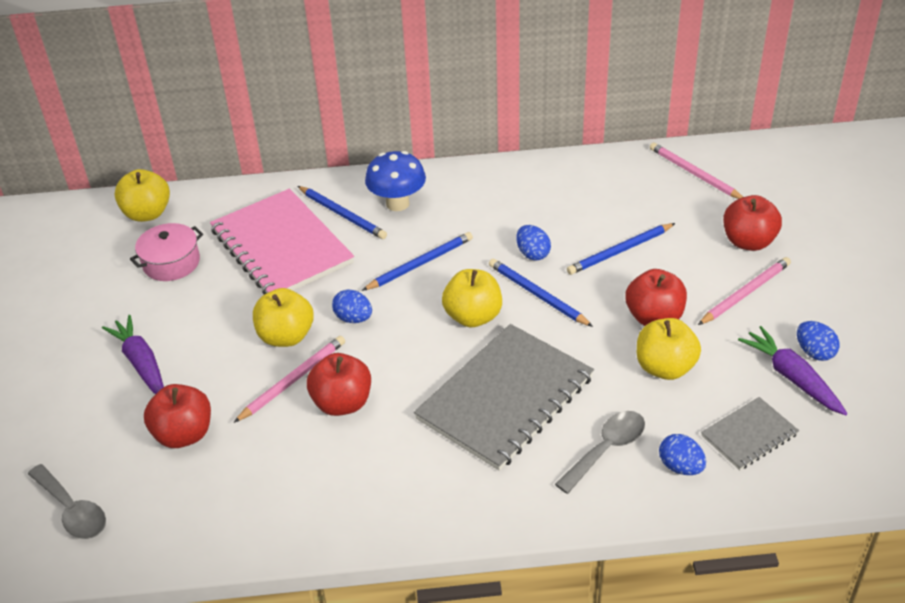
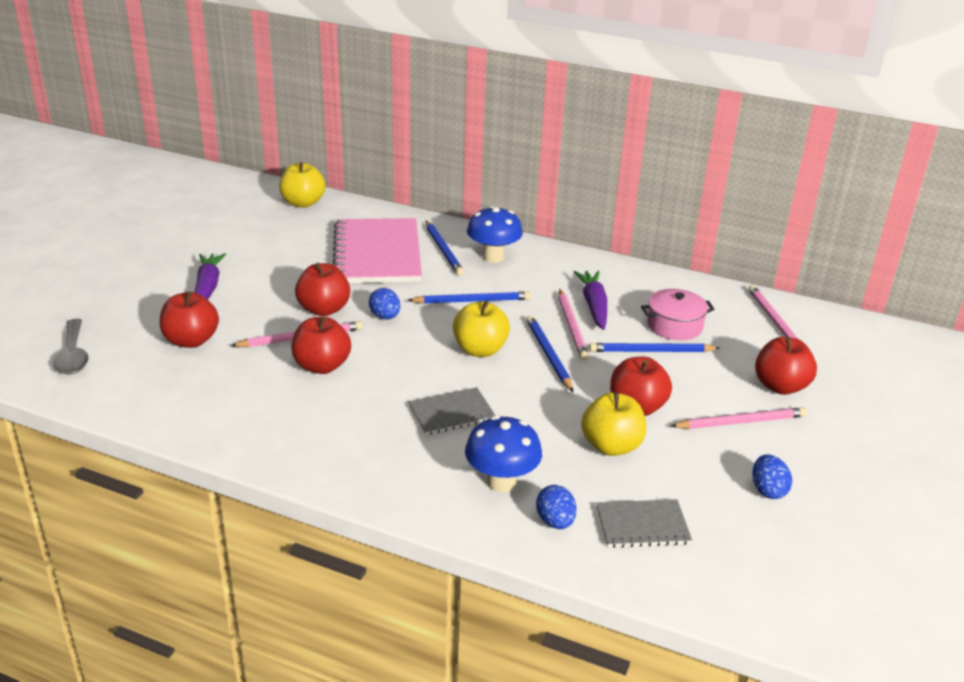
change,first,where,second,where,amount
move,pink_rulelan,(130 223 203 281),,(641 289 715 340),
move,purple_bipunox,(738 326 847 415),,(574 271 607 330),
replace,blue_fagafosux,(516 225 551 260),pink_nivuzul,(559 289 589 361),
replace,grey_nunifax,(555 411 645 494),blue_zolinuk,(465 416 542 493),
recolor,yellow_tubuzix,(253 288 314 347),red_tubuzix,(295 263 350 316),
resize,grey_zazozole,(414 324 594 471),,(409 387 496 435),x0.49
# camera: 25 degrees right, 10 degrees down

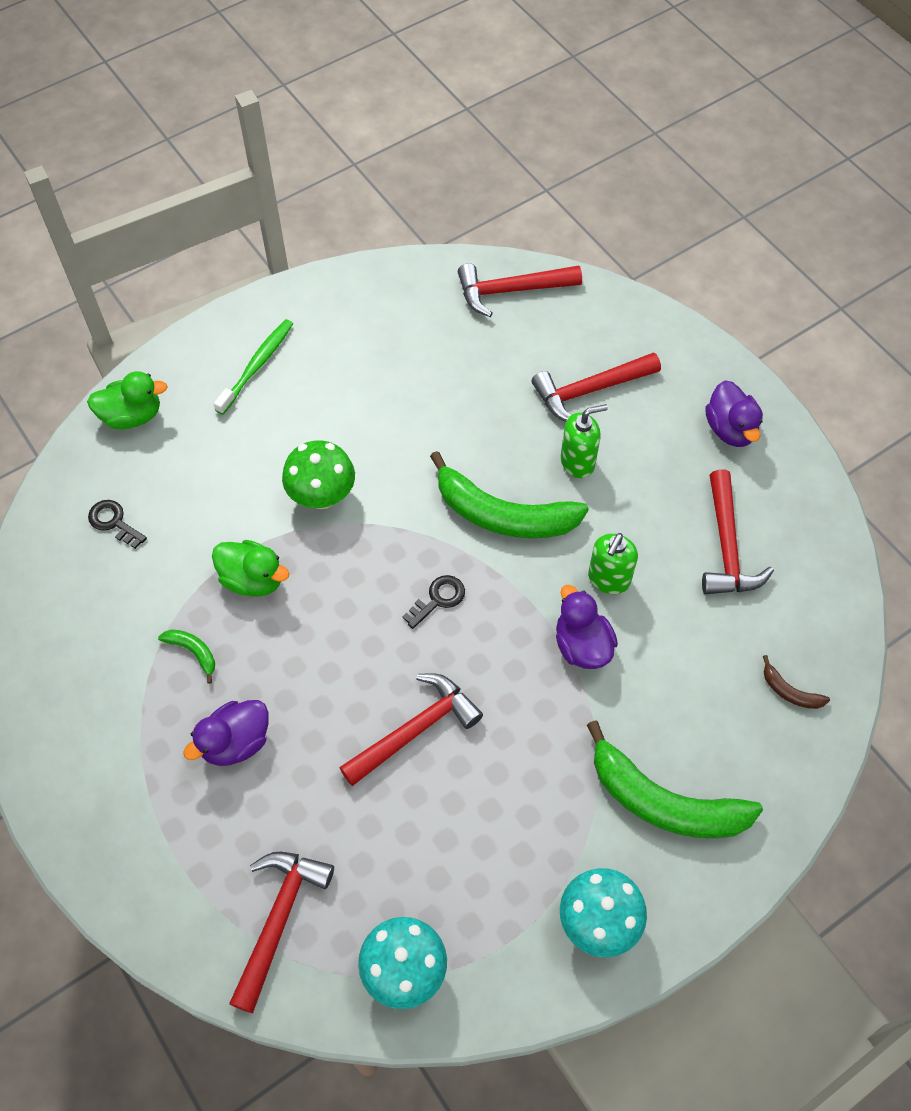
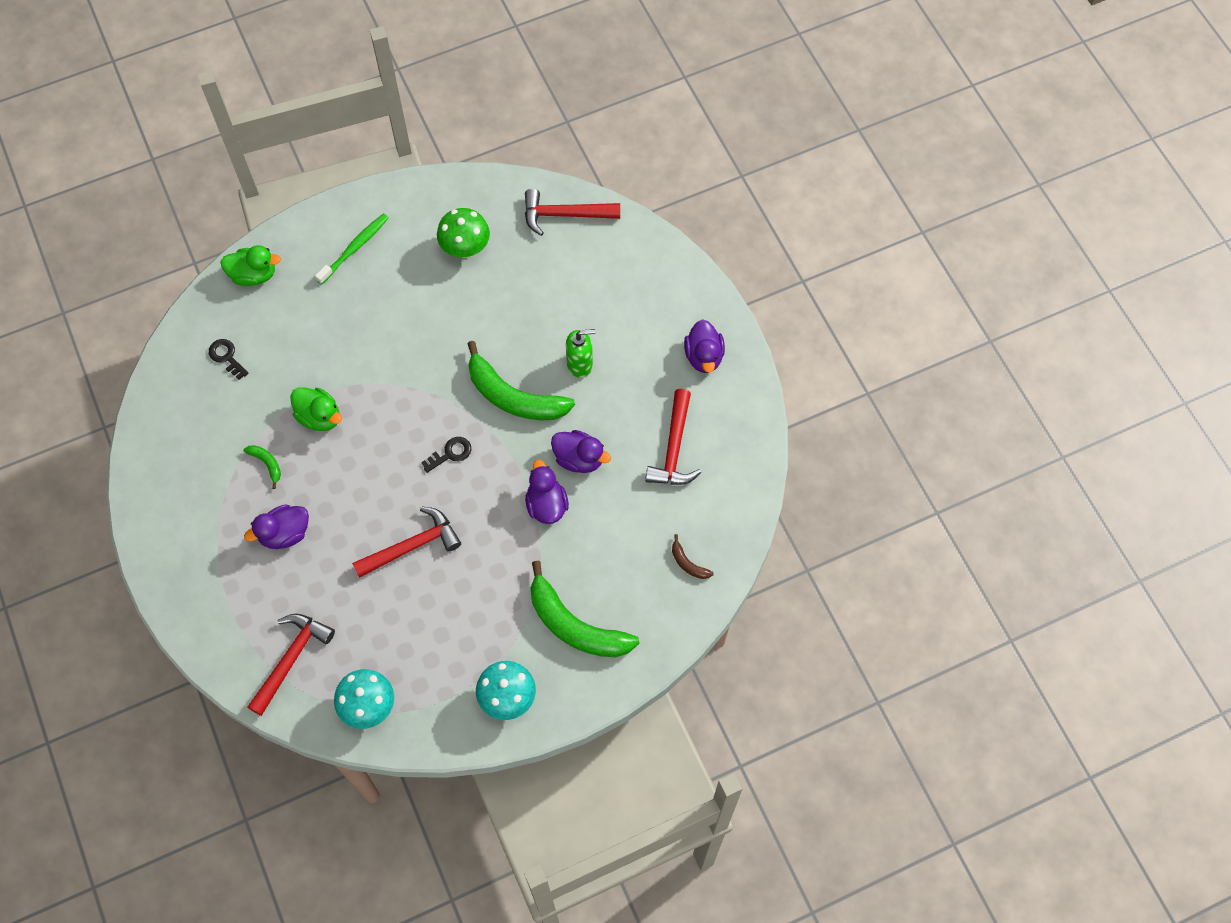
change,first,where,second,where,amount
delete,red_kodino,(531 352 661 422),,,
move,green_zolinuk,(282 440 355 509),,(437 208 490 258),
replace,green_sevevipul,(588 533 638 594),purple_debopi,(551 430 611 473),
# camera: 10 degrees right, 5 degrees up

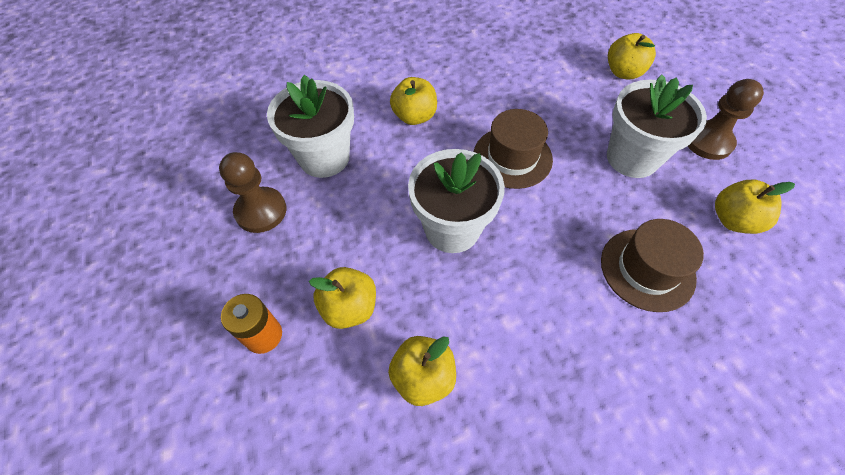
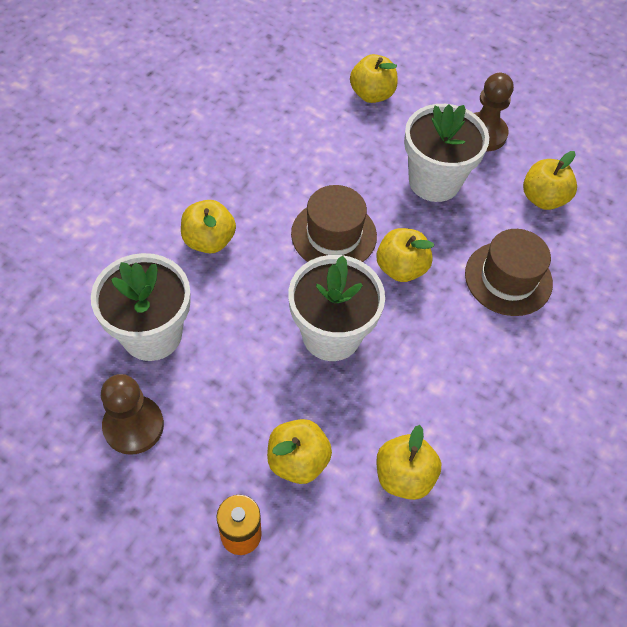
change,first,where,second,where,amount
insert,,,yellow_tubuzix,(377 228 434 282),
# camera: 40 degrees left, 0 degrees up

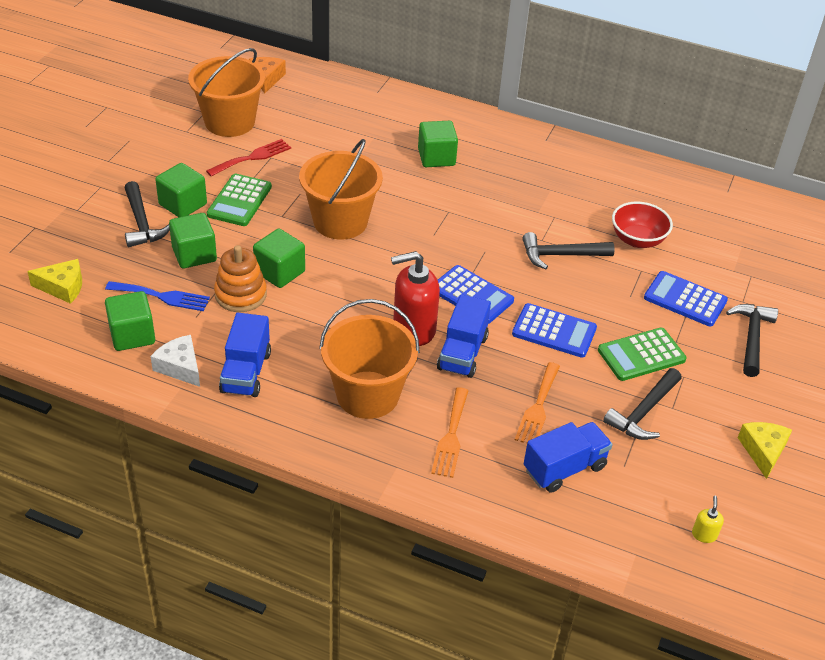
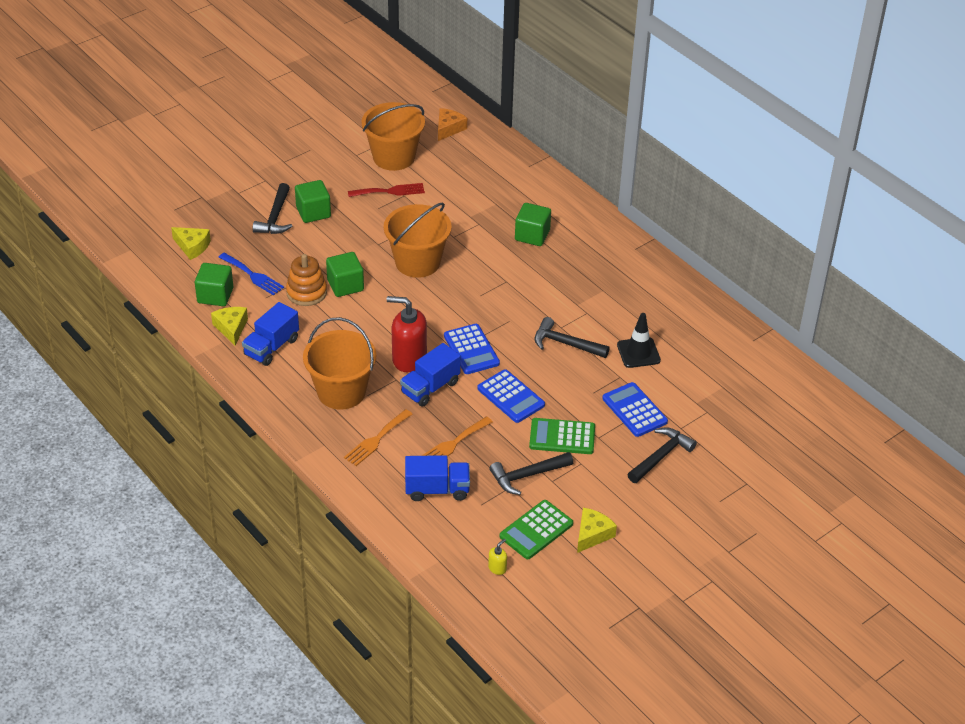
change,first,where,second,where,amount
delete,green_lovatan,(169 213 217 268),,,
move,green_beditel,(207 174 272 226),,(500 500 573 559),
replace,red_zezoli,(612 202 673 248),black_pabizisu,(617 313 661 368),
recolor,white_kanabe,(150 335 200 387),yellow_kanabe,(211 307 248 346),
# camera: 30 degrees right, 0 degrees up

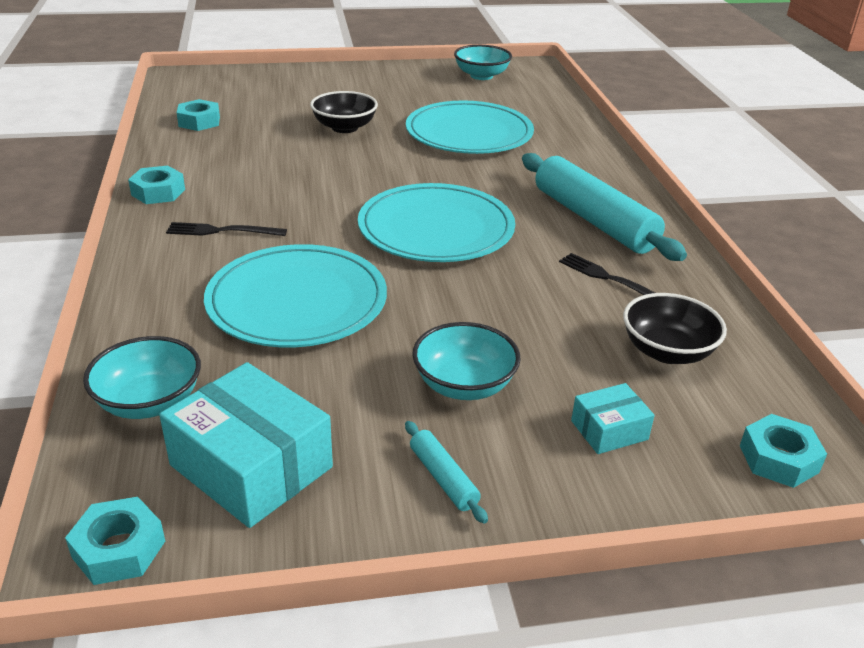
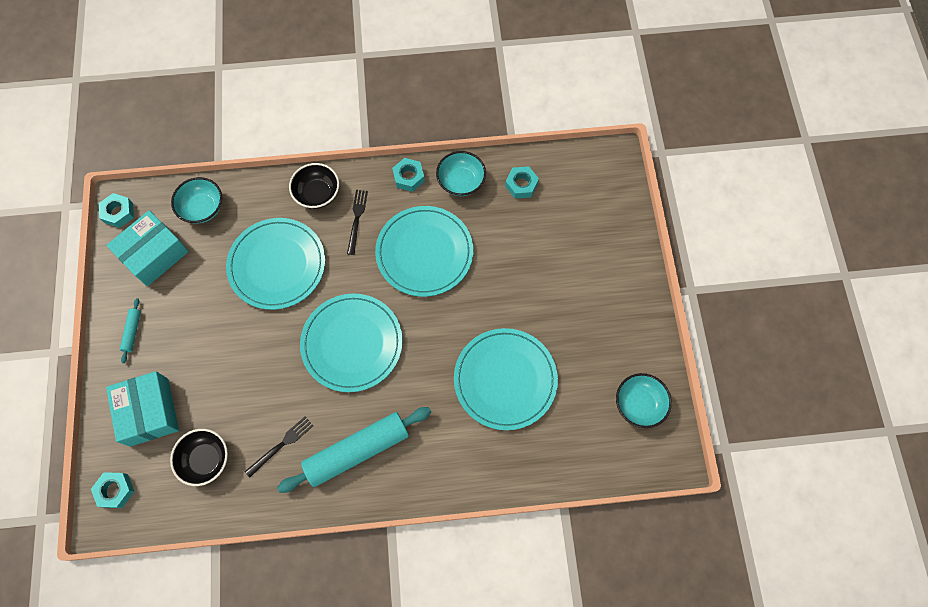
change,first,where,second,where,amount
insert,,,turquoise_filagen,(375 206 473 297),
move,black_zezoli,(310 91 378 133),,(289 163 339 209),
move,turquoise_zezoli,(412 322 521 400),,(436 151 486 196),
rotate,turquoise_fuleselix,(405 421 488 524),,(120 298 141 363),60 degrees counterclockwise
resize,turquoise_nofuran,(571 383 655 454),,(106 371 179 447),x1.95
# camera: 95 degrees right, 35 degrees up

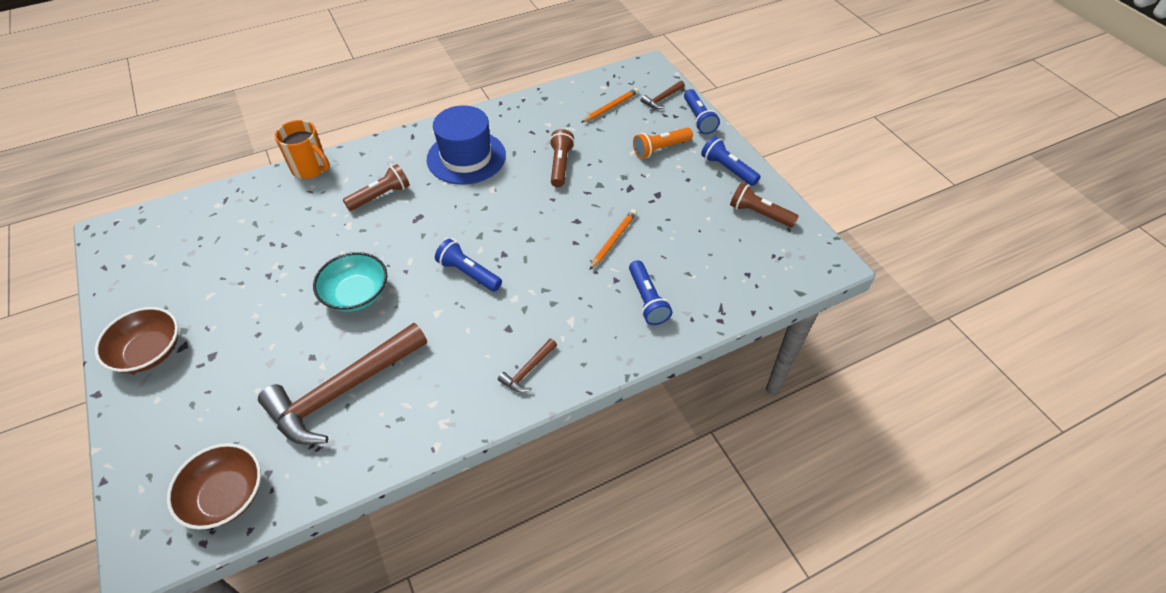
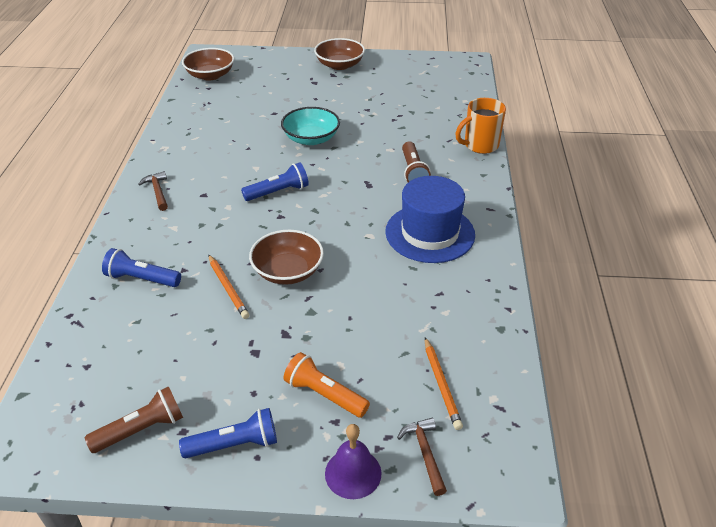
change,first,where,second,where,amount
delete,brown_kodino,(258 323 427 445),,,
delete,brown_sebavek,(550 129 575 187),,,
insert,,,brown_zezoli,(249 230 324 285),
replace,blue_sebavek,(684 89 720 134),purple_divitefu,(325 424 381 499),
rotate,orange_sebavek,(633 127 693 159),,(283 352 370 418),60 degrees counterclockwise
# camera: 120 degrees right, 10 degrees down

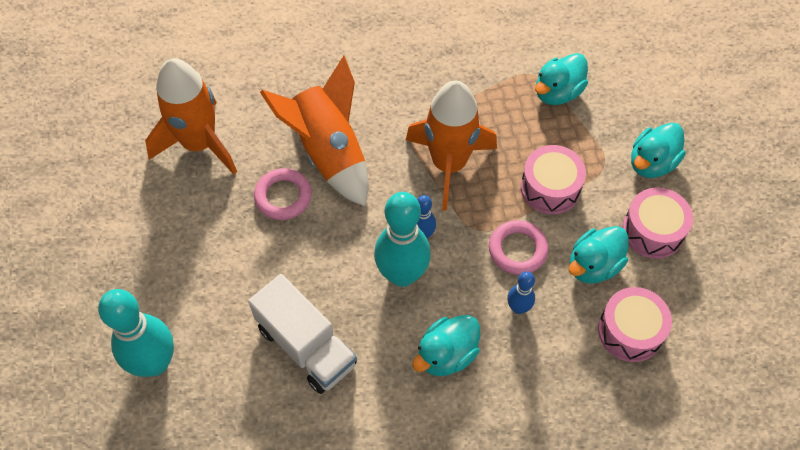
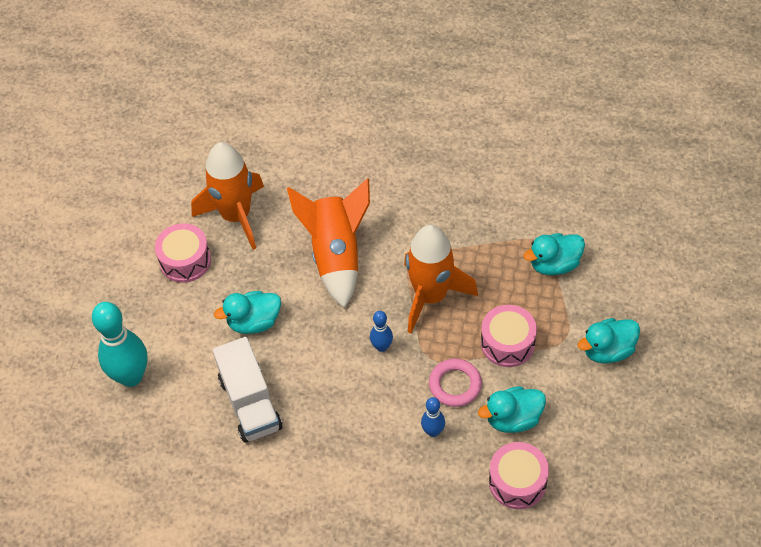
change,first,where,second,where,amount
delete,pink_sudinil,(254 168 312 220),,,
delete,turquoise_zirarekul,(374 192 431 287),,,
move,turquoise_debopi,(412 315 480 376),,(214 291 281 334),
move,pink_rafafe,(622 187 693 259),,(155 223 211 283),
# camera: 25 degrees right, 5 degrees down

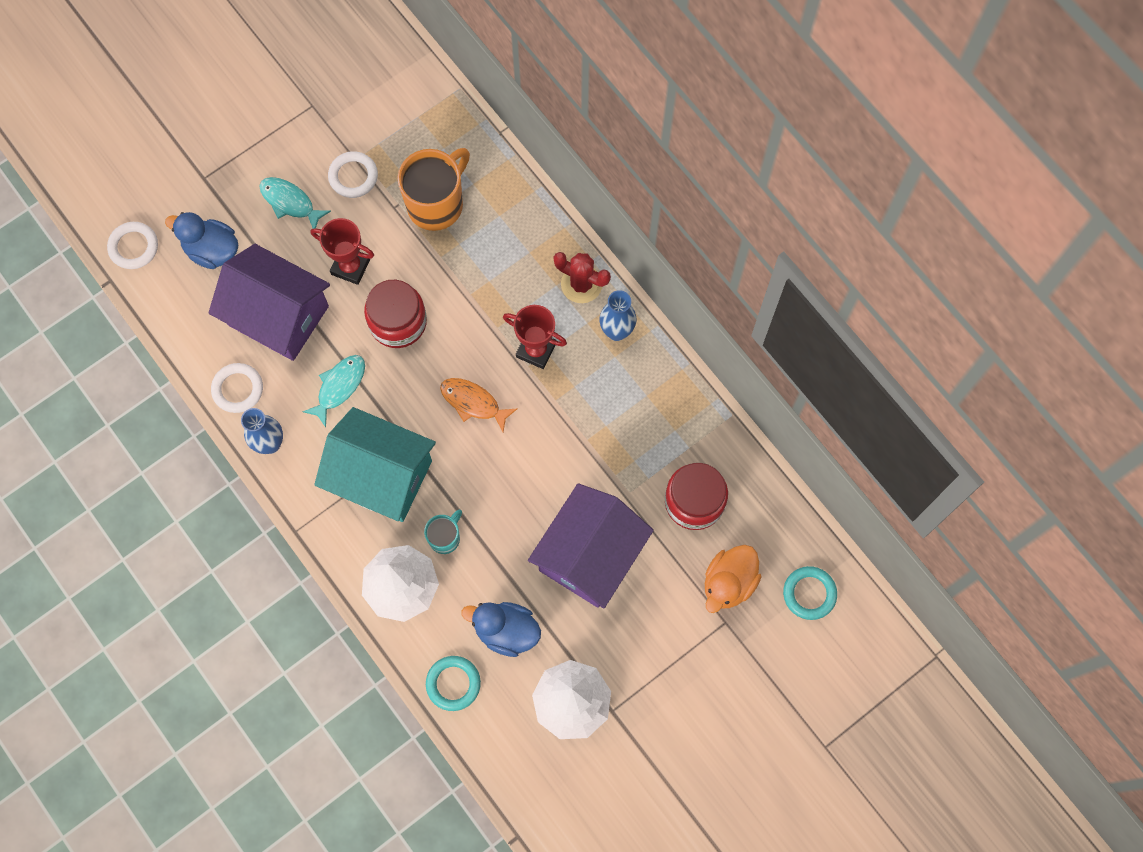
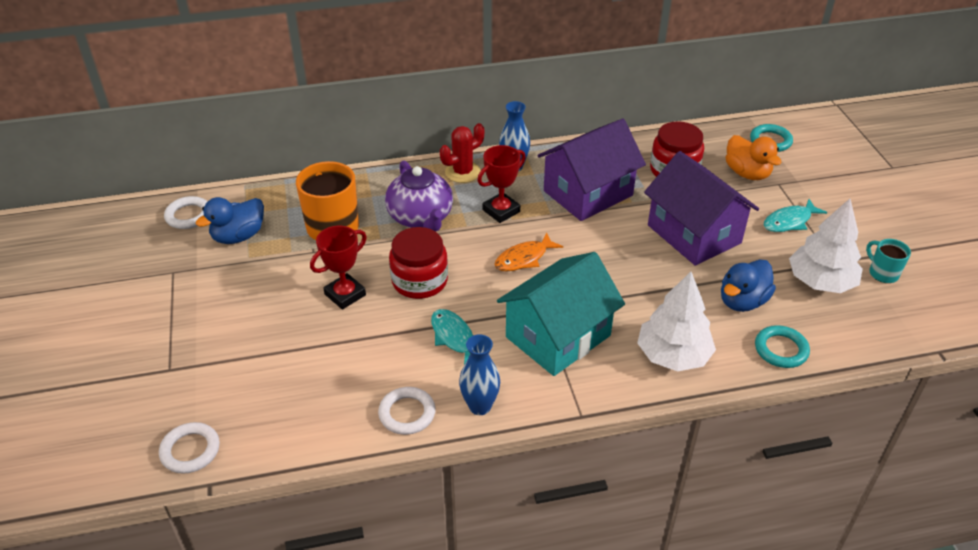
change,first,where,second,where,amount
insert,,,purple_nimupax,(385 161 453 232),
move,blue_debopi,(165 212 238 269),,(195 197 264 244),
move,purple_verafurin,(208 244 330 361),,(538 119 646 221),
move,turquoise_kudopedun,(259 177 331 229),,(764 199 827 232),
move,white_sudinil,(328 151 378 198),,(164 196 208 229),
move,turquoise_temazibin,(424 510 462 554),,(866 239 911 283),
# camera: 65 degrees left, 30 degrees down

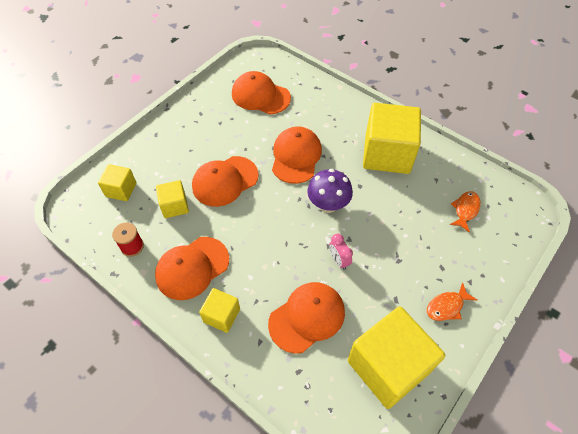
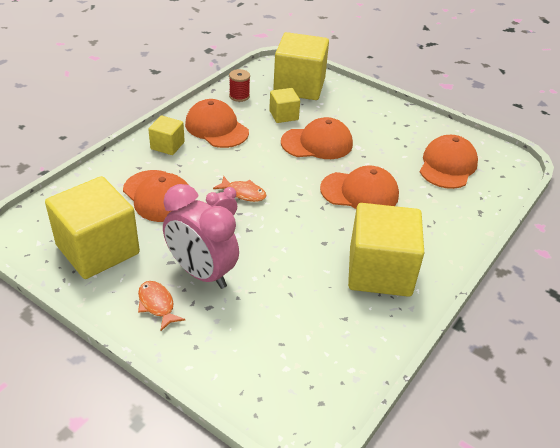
change,first,where,second,where,amount
delete,purple_zolinuk,(307 169 353 213),,,
insert,,,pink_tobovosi,(163 184 239 289),
move,orange_kudopedun,(450 191 481 233),,(213 176 266 202),
rotate,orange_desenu,(192 156 259 207),,(281 117 353 159),120 degrees clockwise
resize,yellow_lovatan,(98 164 137 201),,(273 32 329 100),x2.02
# camera: 85 degrees right, 15 degrees down

